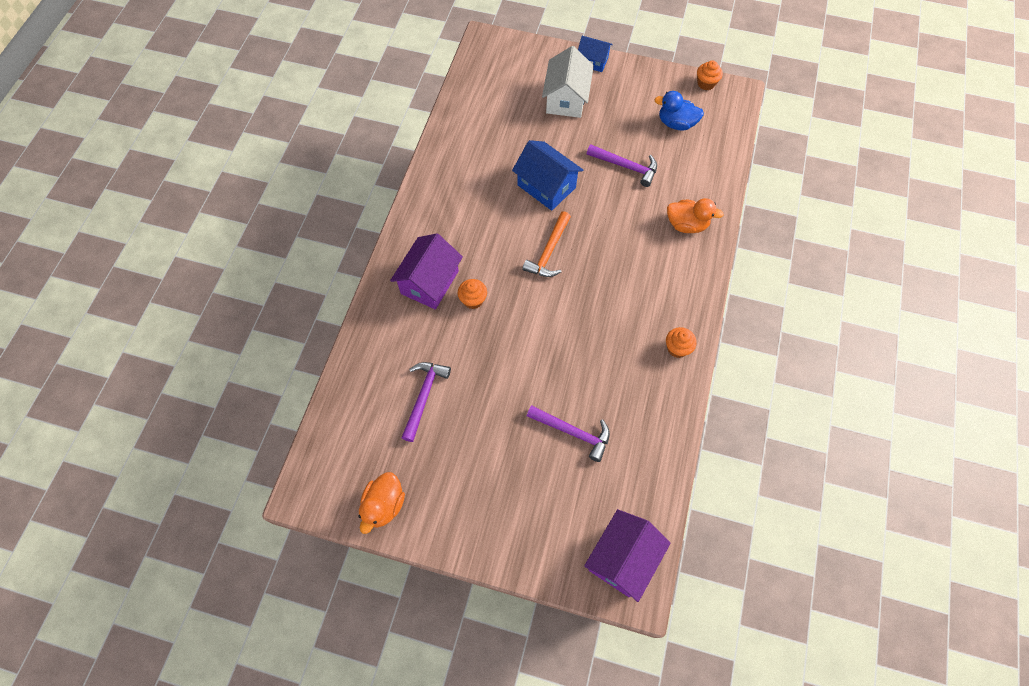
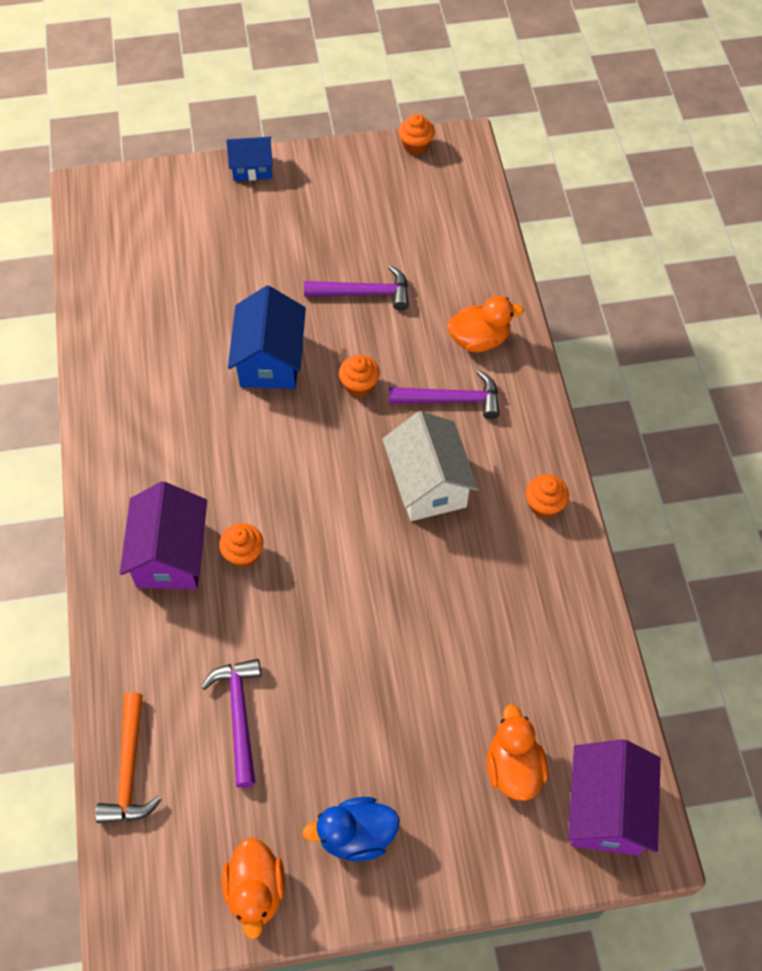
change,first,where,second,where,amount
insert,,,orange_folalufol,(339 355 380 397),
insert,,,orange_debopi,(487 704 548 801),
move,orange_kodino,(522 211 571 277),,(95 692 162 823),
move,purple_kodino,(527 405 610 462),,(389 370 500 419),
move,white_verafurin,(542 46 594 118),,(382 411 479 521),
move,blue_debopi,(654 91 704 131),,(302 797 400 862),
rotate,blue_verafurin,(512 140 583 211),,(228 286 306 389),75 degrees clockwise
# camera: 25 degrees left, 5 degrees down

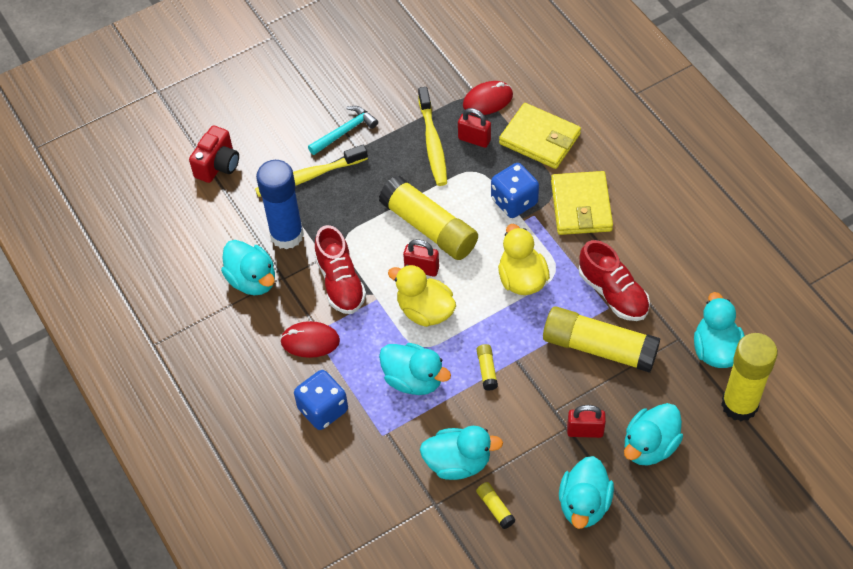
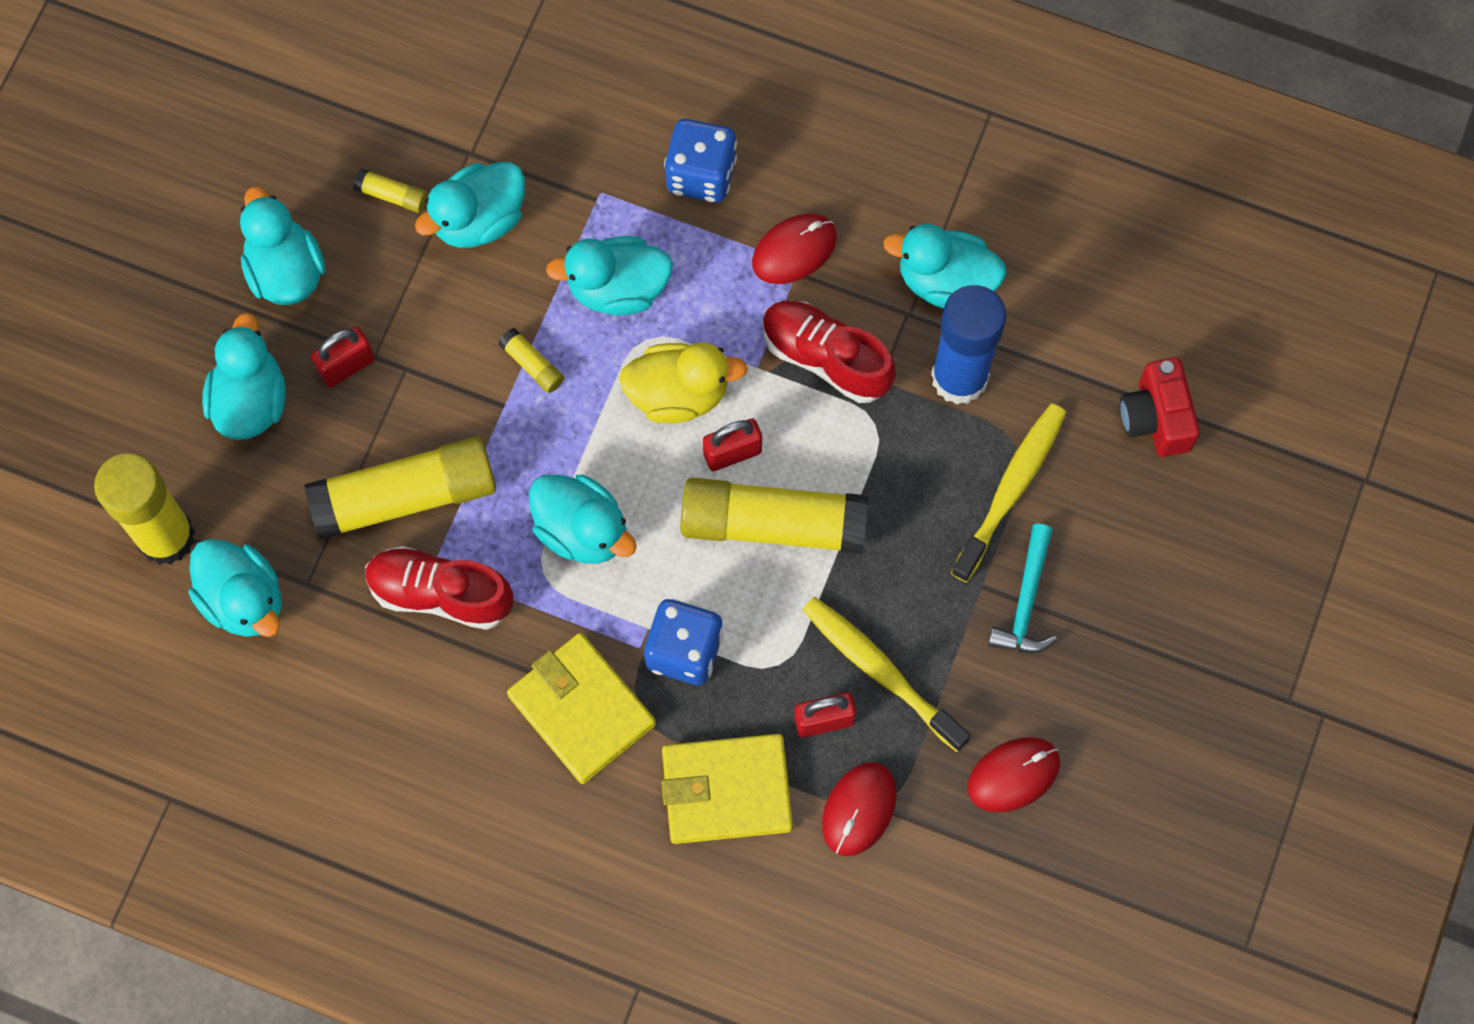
change,first,where,second,where,amount
insert,,,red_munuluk,(968 737 1060 812),
recolor,yellow_debopi,(498 224 550 295),turquoise_debopi,(529 474 637 564),
# camera: 140 degrees right, 15 degrees up

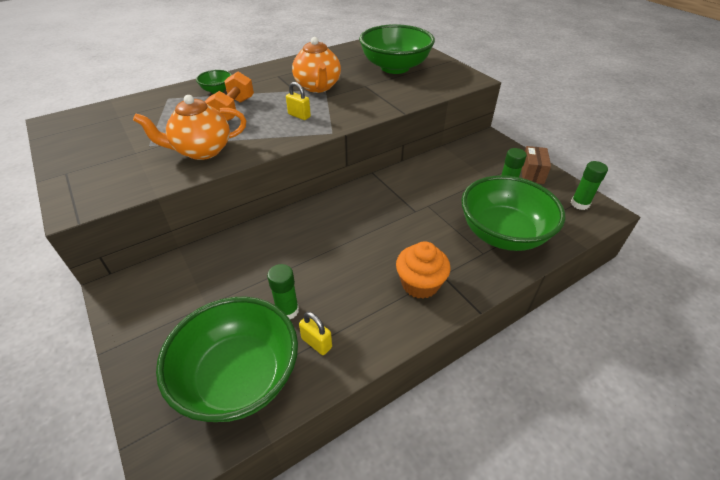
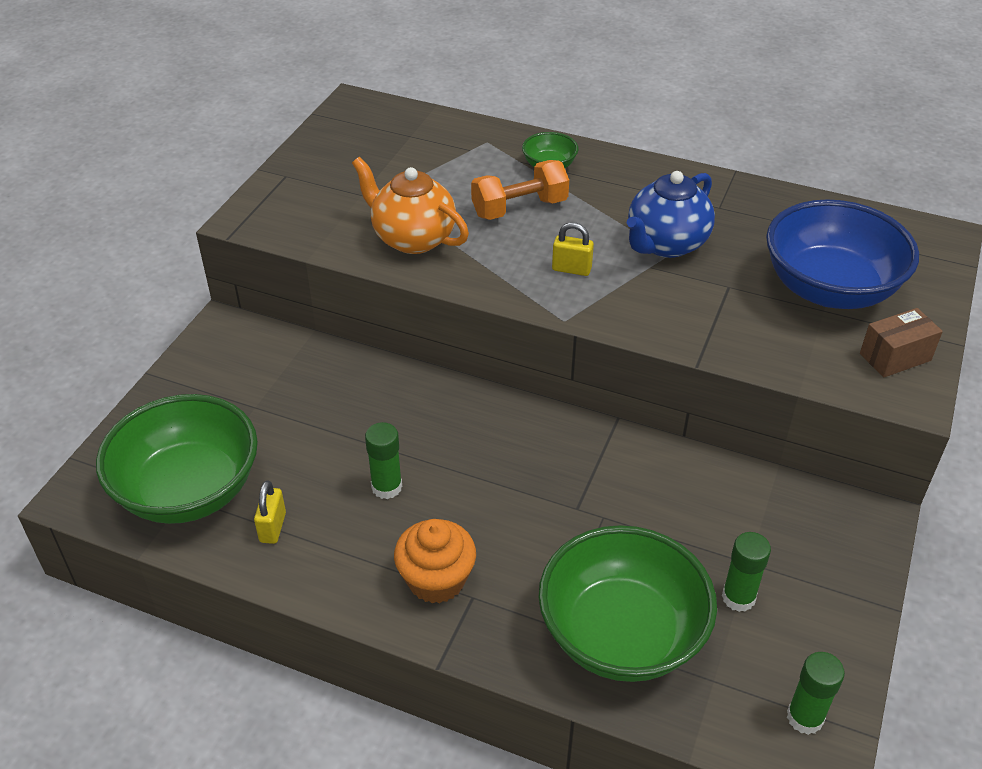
change,first,where,second,where,amount
move,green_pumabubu,(267 264 299 319),,(365 422 402 499),
move,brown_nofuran,(521 146 551 184),,(860 308 943 377),
recolor,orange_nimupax,(292 37 341 93),blue_nimupax,(627 171 715 258),
recolor,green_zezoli,(359 24 435 74),blue_zezoli,(766 199 919 309),
rotate,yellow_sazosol,(286 82 311 120),,(552 222 594 276),75 degrees counterclockwise
# camera: 55 degrees right, 0 degrees up

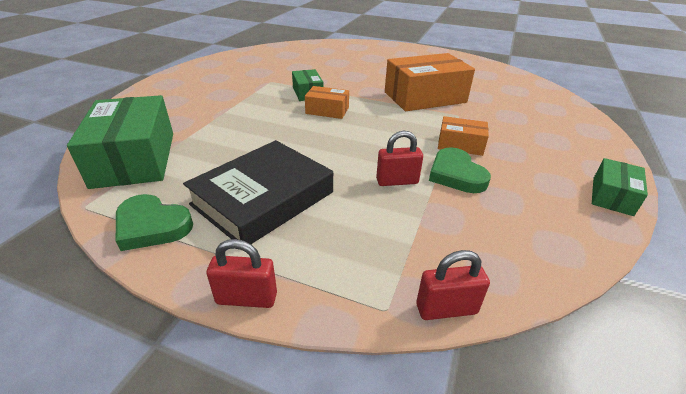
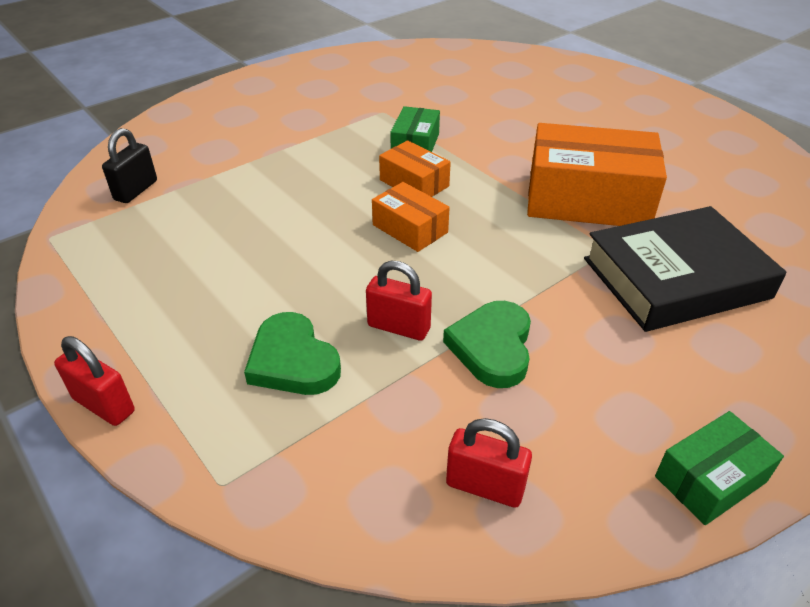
change,first,where,second,where,amount
move,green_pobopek,(116 194 193 251),,(244 312 341 395),
move,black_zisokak,(183 140 333 244),,(584 206 786 332),
move,red_sazosol,(416 250 490 320),,(446 418 532 508),
move,orange_nofuran,(438 116 489 156),,(372 182 450 252),
replace,green_nofuran,(67 95 173 189),black_sazosol,(102 128 157 203),
# camera: 30 degrees right, 5 degrees up

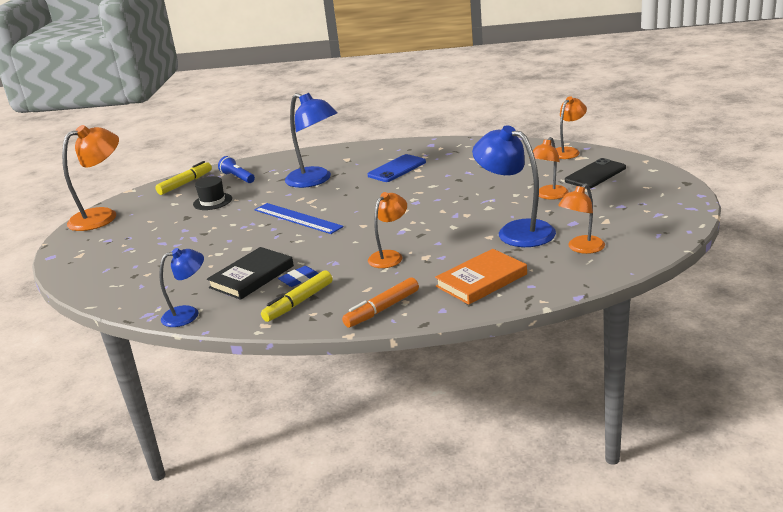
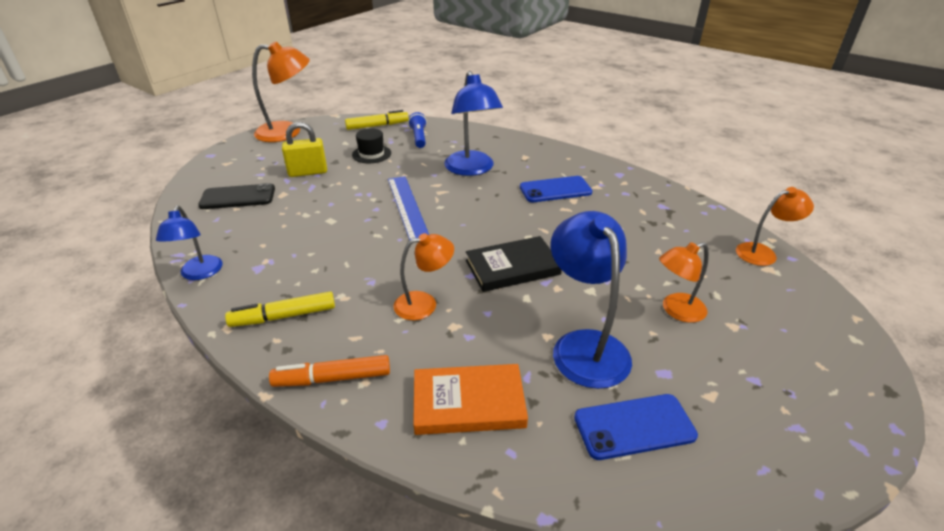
change,first,where,second,where,amount
delete,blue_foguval,(278 266 319 287),,,
insert,,,yellow_sazosol,(282 122 327 177),
move,black_zisokak,(207 247 294 300),,(466 236 562 292),
move,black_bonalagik,(565 158 626 188),,(198 183 275 209),
replace,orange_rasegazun,(558 183 605 254),blue_bonalagik,(574 394 698 460),
rotate,blue_rasegazun,(160 248 204 327),,(156 206 223 280),75 degrees clockwise
# camera: 30 degrees right, 10 degrees up

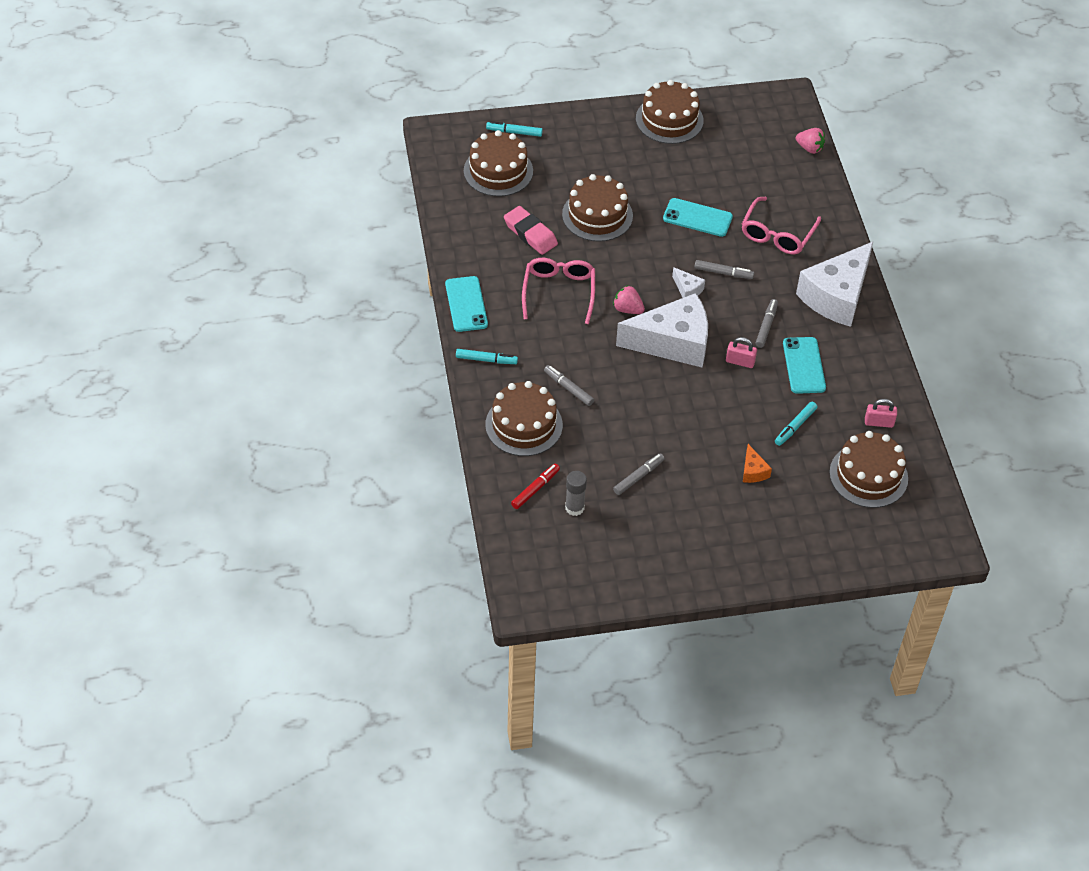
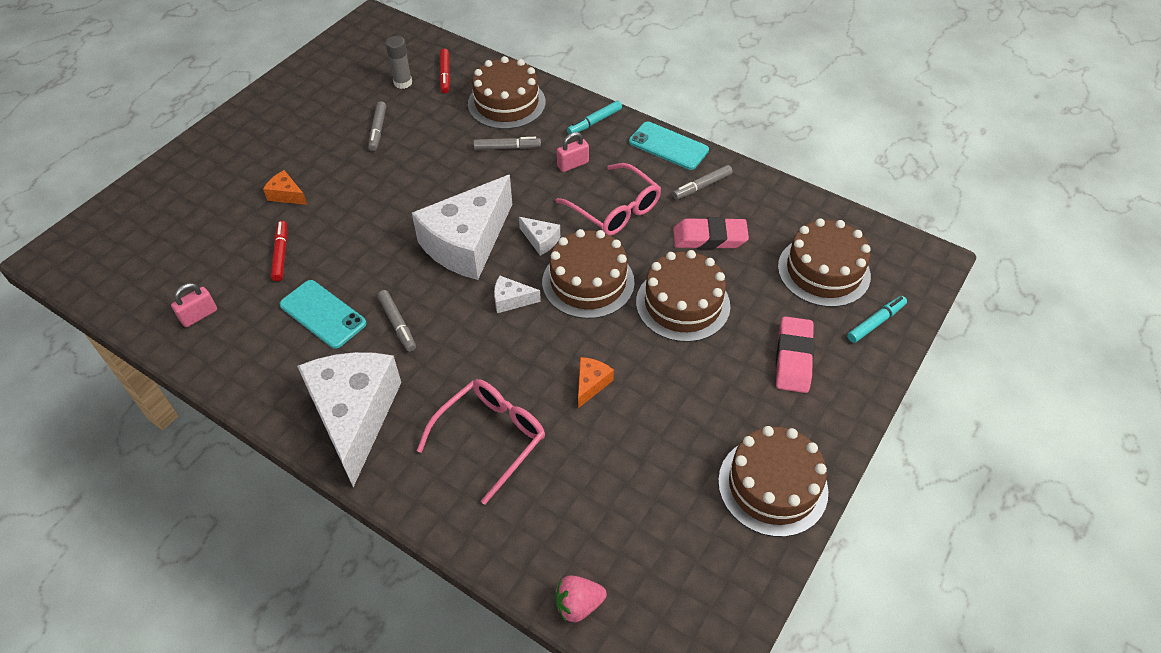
change,first,where,second,where,amount
insert,,,pink_foguval,(776 316 815 393),
move,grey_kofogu,(694 260 754 279),,(672 165 733 200),
move,pink_sazosol,(726 337 757 368),,(557 132 589 172),
move,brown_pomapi,(829 431 908 508),,(542 229 635 319),
replace,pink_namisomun,(613 285 645 314),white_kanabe,(519 217 560 256),
replace,turquoise_bonalagik,(663 198 733 237),orange_kanabe,(578 357 614 408),
recolor,turquoise_kofogu,(775 402 817 446),red_kofogu,(271 221 287 281),
rotate,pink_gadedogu,(742 197 821 254),,(417 379 545 504),60 degrees clockwise
# camera: 135 degrees right, 0 degrees up

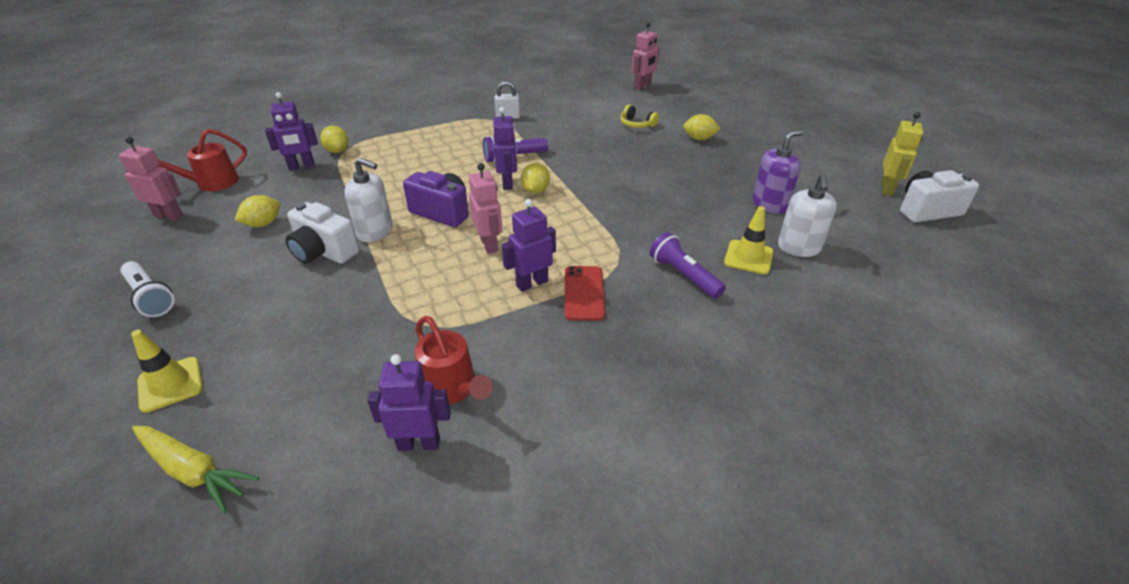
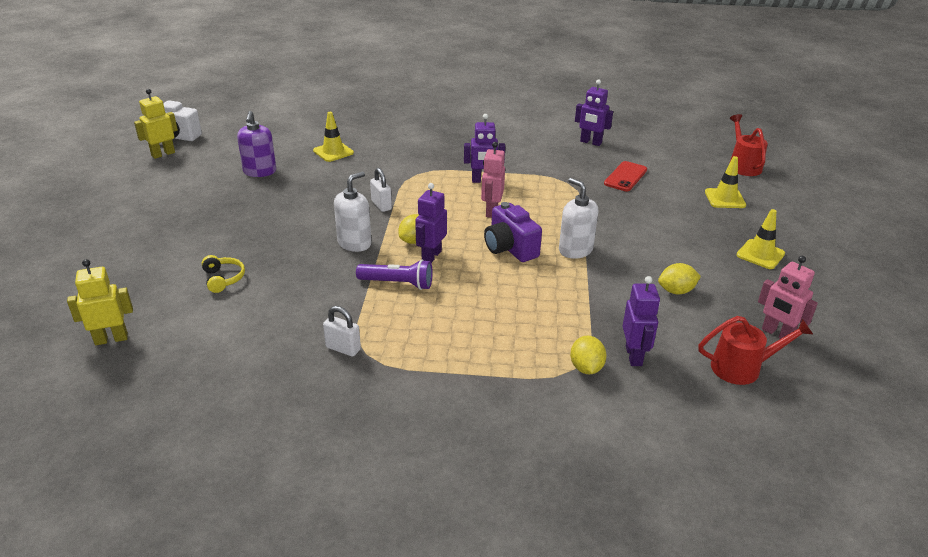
change,first,where,second,where,amount
delete,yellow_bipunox,(132 426 259 513),,,
delete,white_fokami,(286 202 359 264),,,
delete,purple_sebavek,(650 232 726 299),,,
delete,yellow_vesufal,(683 114 720 140),,,
insert,,,white_sazosol,(370 168 392 212),
move,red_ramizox,(415 316 492 405),,(730 114 768 176),
move,red_bonalagik,(565 266 605 321),,(604 161 647 192),
move,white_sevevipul,(778 174 837 257),,(334 172 371 252),
replace,white_sebavek,(120 261 175 317),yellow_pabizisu,(737 209 785 269),
recolor,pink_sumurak,(632 22 659 90),yellow_sumurak,(67 259 133 345),
rotate,purple_sumurak,(265 92 318 170),,(623 276 660 366),75 degrees clockwise
rotate,purple_sevevipul,(753 130 803 214),,(237 111 276 177),90 degrees counterclockwise
# camera: 150 degrees left, 5 degrees down

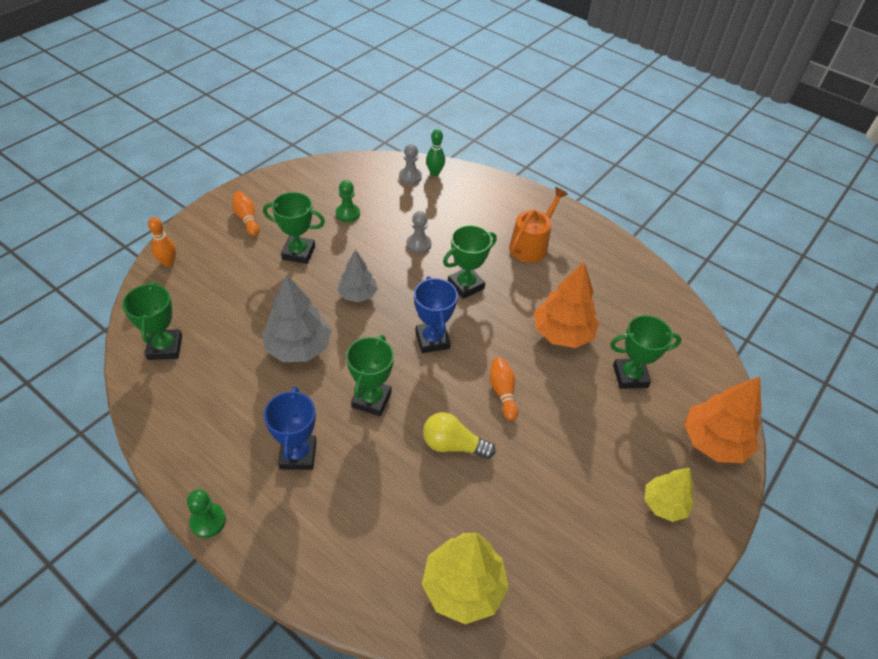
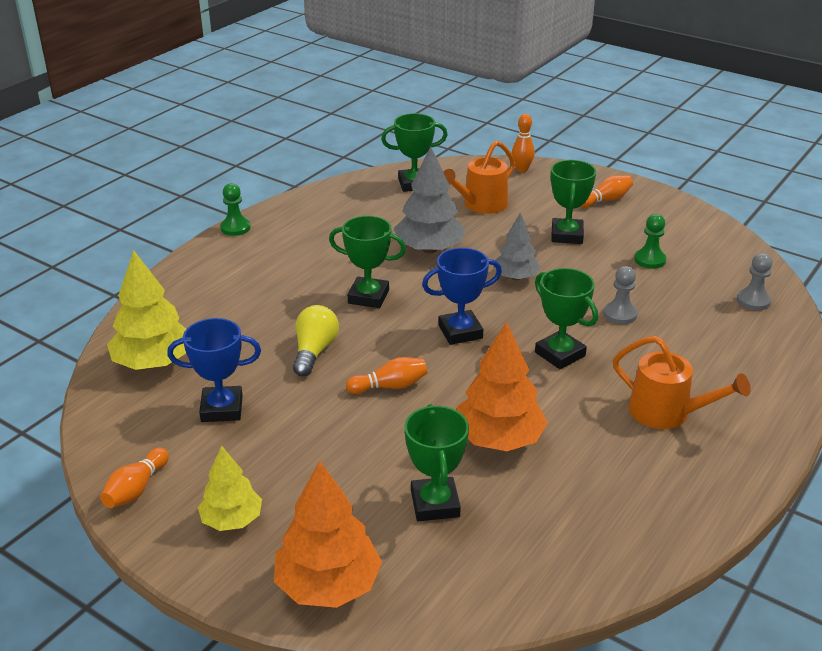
change,first,where,second,where,amount
delete,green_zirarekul,(426 129 445 176),,,
insert,,,orange_zirarekul,(100 448 169 508),
insert,,,orange_ramizox,(443 141 515 214),
move,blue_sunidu,(264 386 317 470),,(167 318 261 422),
# camera: 90 degrees right, 15 degrees down

